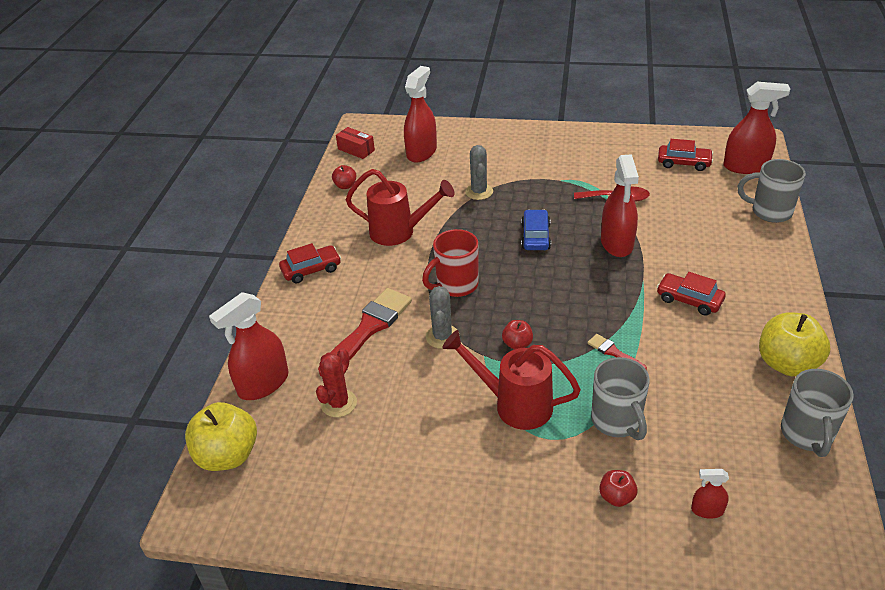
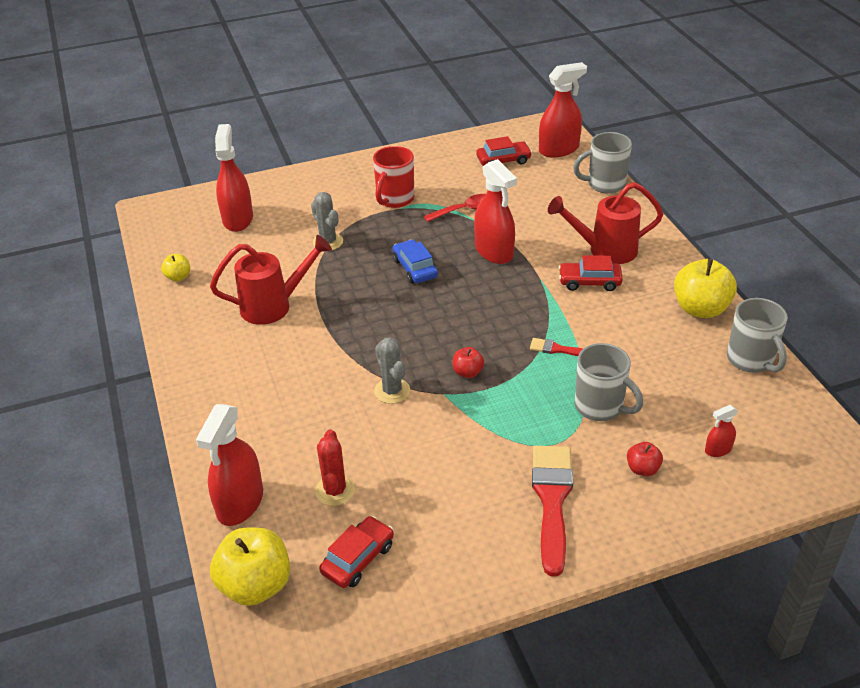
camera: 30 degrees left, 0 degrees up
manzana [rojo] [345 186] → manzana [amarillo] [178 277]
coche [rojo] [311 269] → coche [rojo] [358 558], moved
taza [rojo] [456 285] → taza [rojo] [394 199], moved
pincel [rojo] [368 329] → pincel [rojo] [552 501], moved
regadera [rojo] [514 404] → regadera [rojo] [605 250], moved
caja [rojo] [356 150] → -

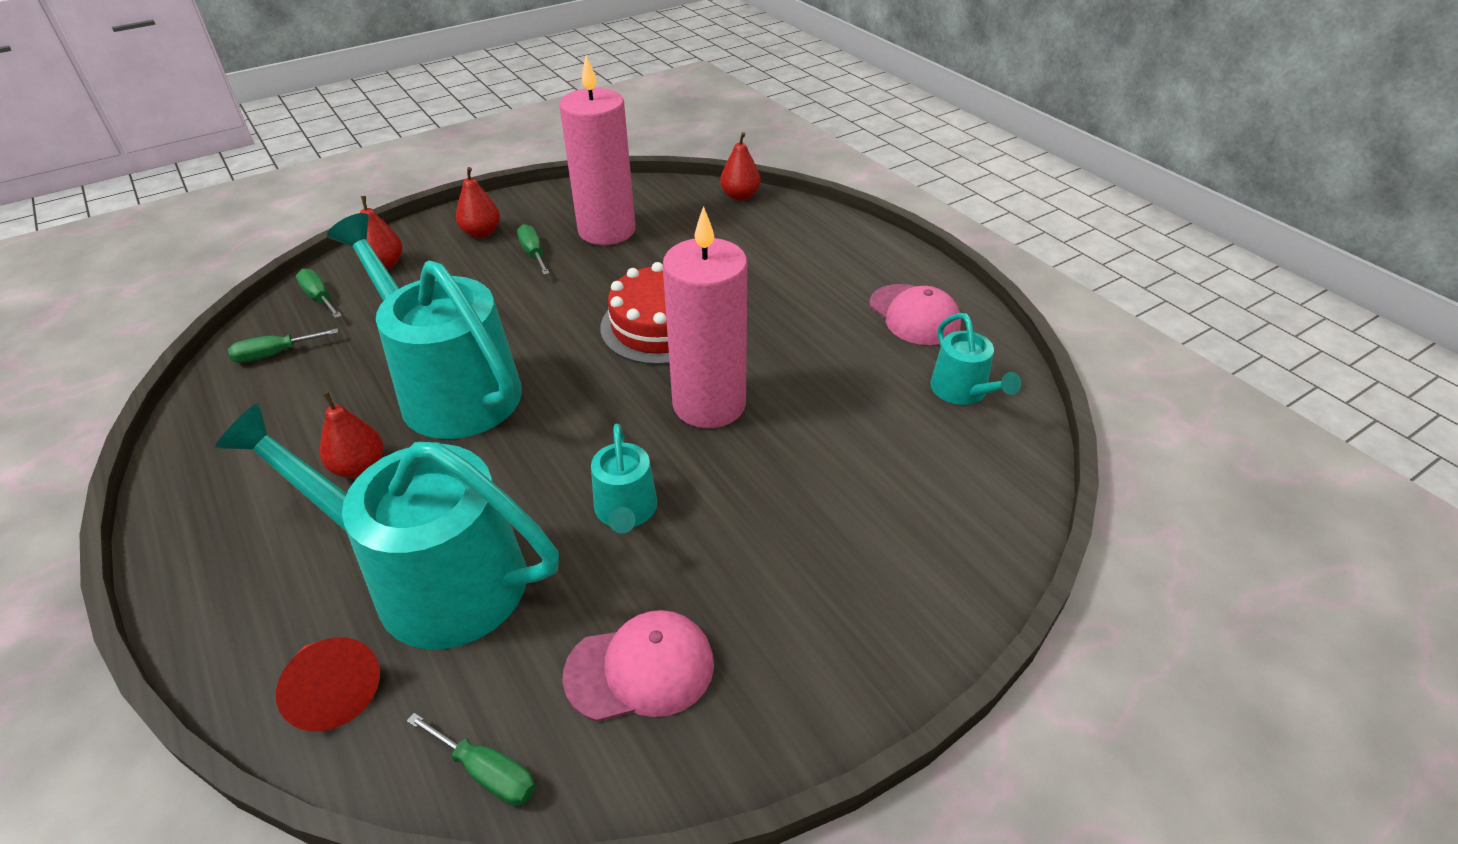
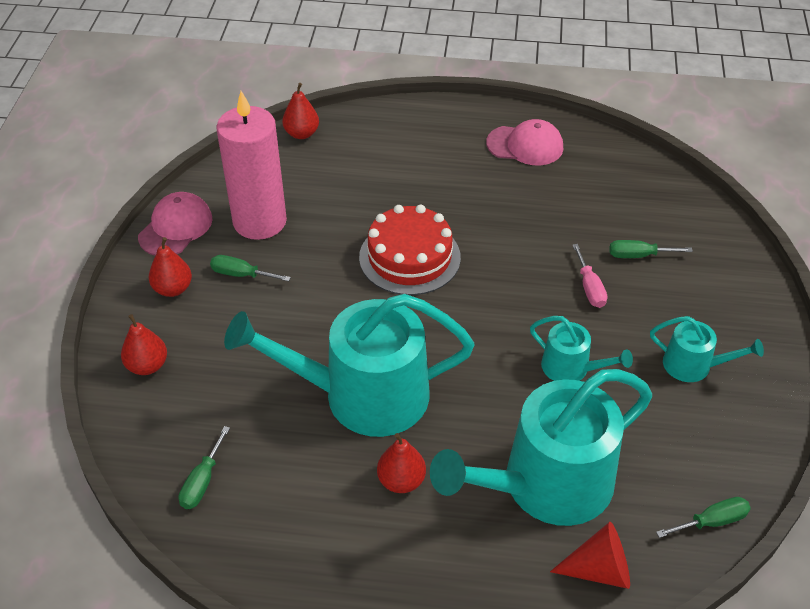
camera: 50 degrees left, 5 degrees up
gorra [rosa] [640 669] → gorra [rosa] [176 227], moved
- → destornillador [rosa] [589 288]
destornillador [verde] [319 298] → destornillador [verde] [638 255], moved
regadera [turquesa] [963 391] → regadera [turquesa] [693 365], moved
vela [rosa] [709 404] → -

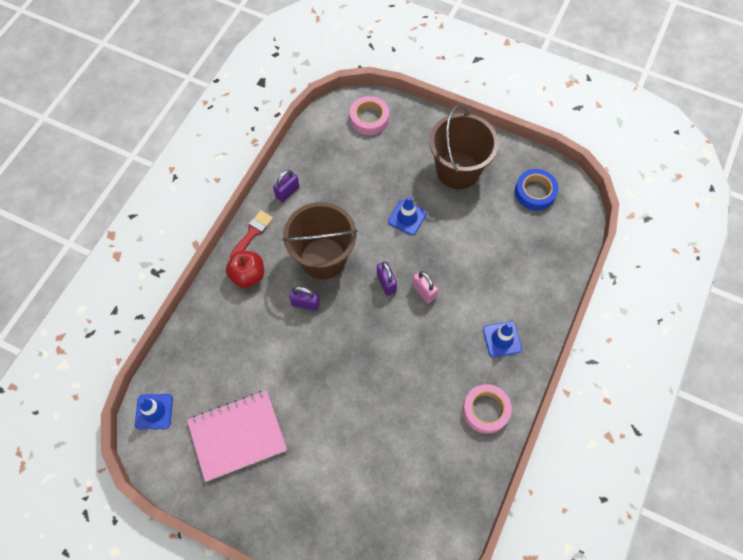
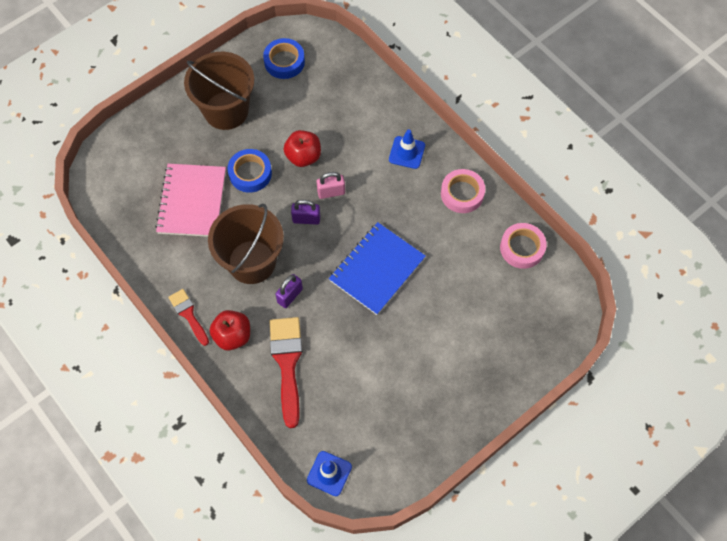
camera: 65 degrees left, 0 degrees up
cuaderno [rosa] [237 435] → cuaderno [rosa] [192 201], moved
cono de tráfico [azul] [407 217] → cinta adhesiva [azul] [250 173]
- → pincel [rojo] [287 363]
- → manzana [rojo] [303 156]
- → cuaderno [azul] [377 269]
cinta adhesiva [rosa] [369 119] → cinta adhesiva [rosa] [522 248], moved
candado [morado] [287 192] → -

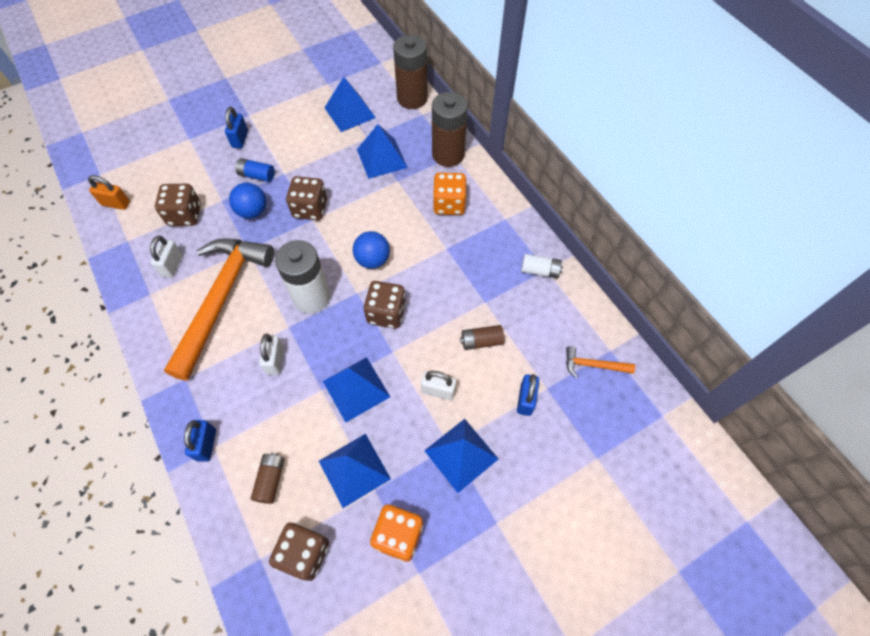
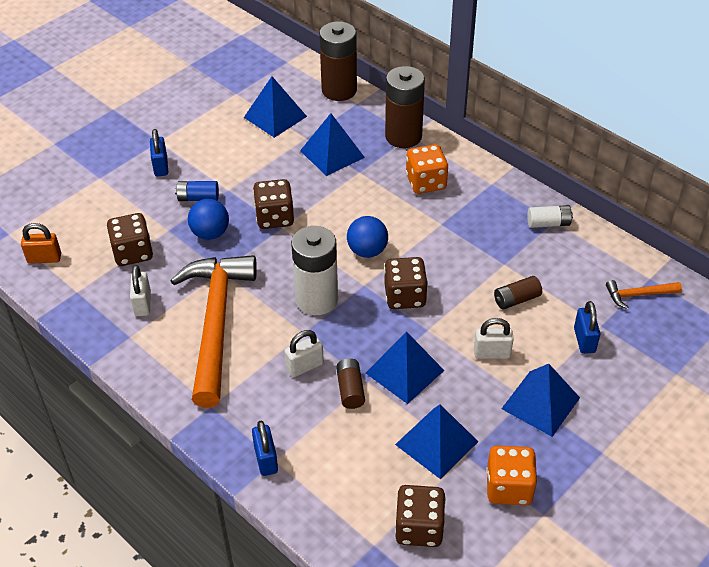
camera: 15 degrees left, 15 degrees down
candado [blanco] [275 360] → candado [blanco] [305 366], 75 degrees clockwise
pila [marrón] [270 480] → pila [marrón] [350 389], moved

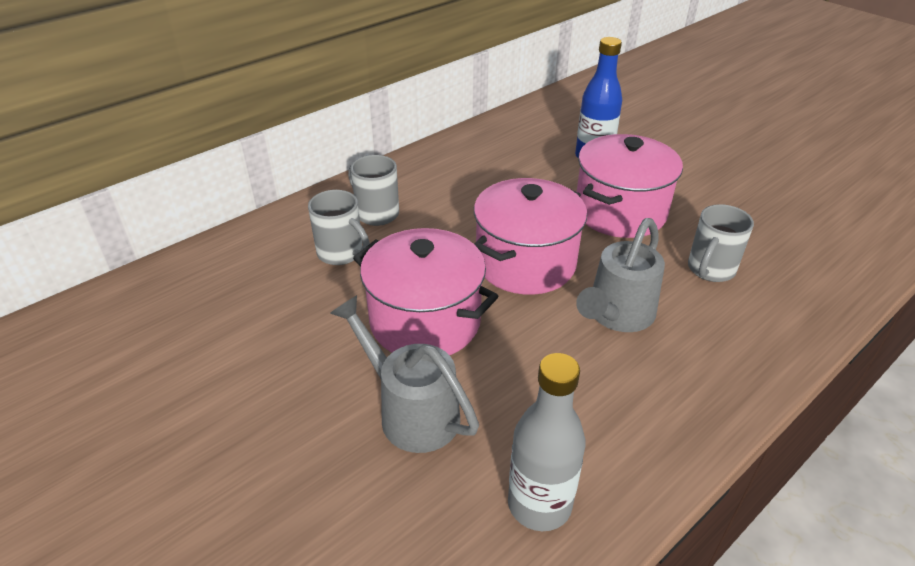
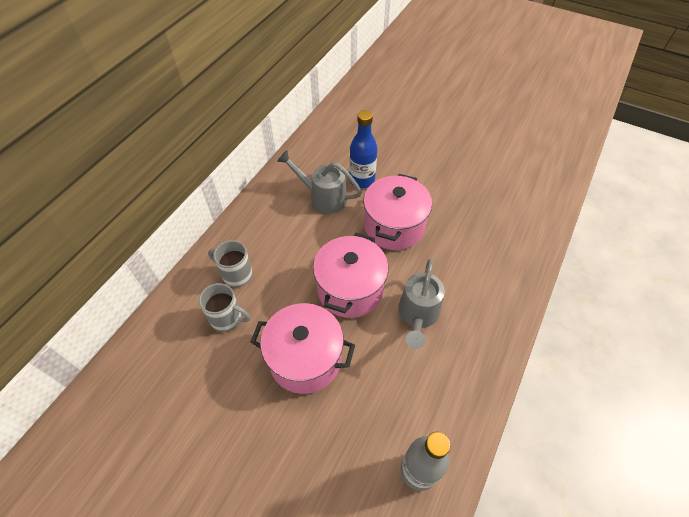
camera: 20 degrees left, 15 degrees up
regadera [gris] [411 411] → regadera [gris] [323 197], moved
taza [gris] [710 270] → -

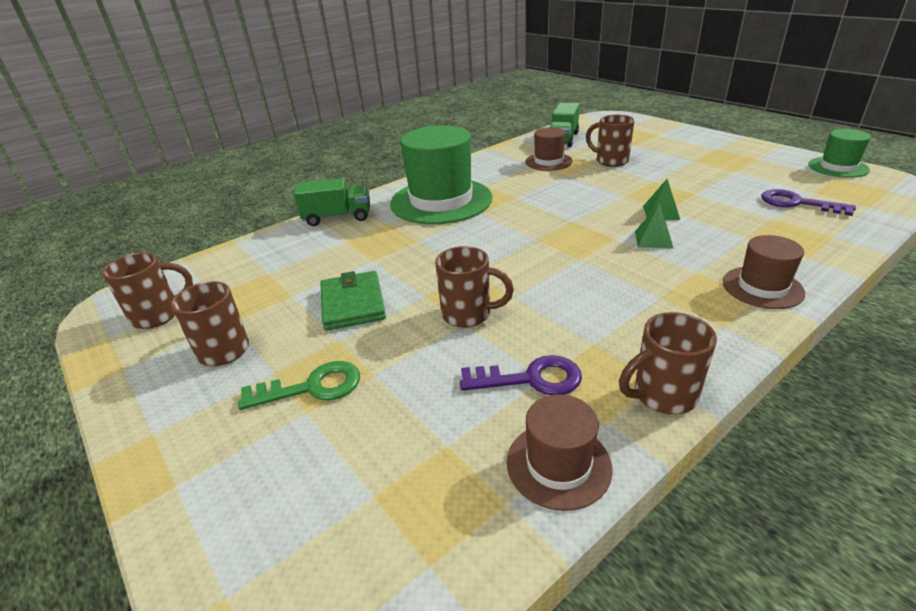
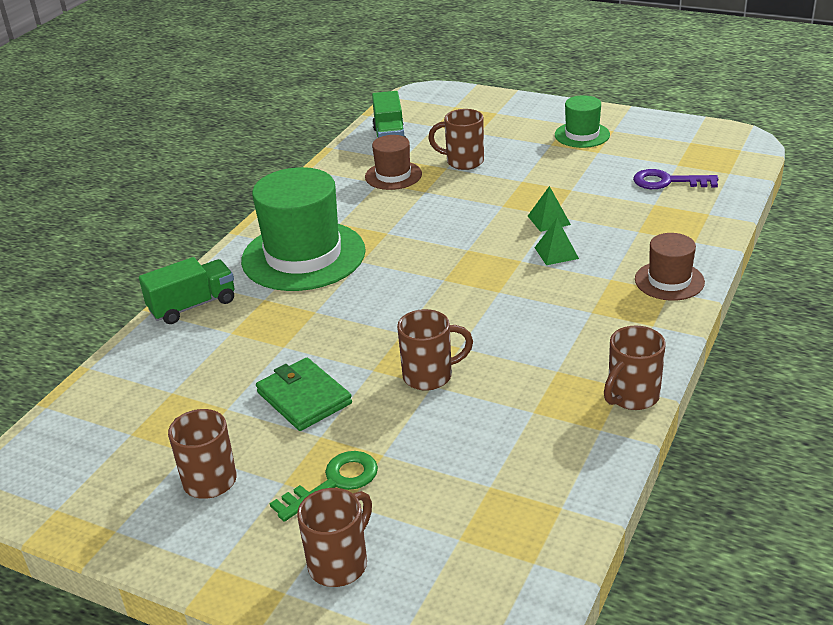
camera: 25 degrees left, 0 degrees up
taza [marrón] [158 315] → taza [marrón] [339 563], moved
sombrero [verde] [838 167] → sombrero [verde] [582 135], moved
llave [morado] [530 379] → -
sombrero [marrón] [558 464] → -

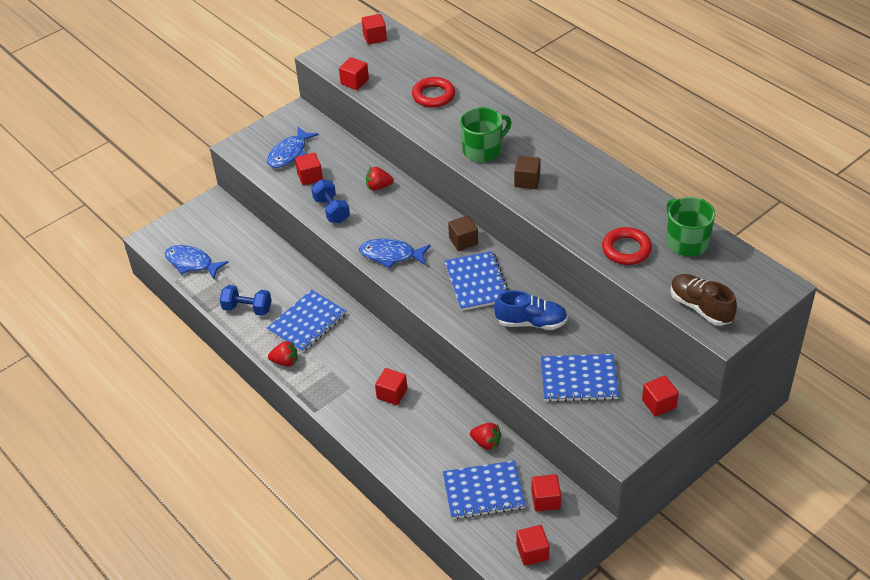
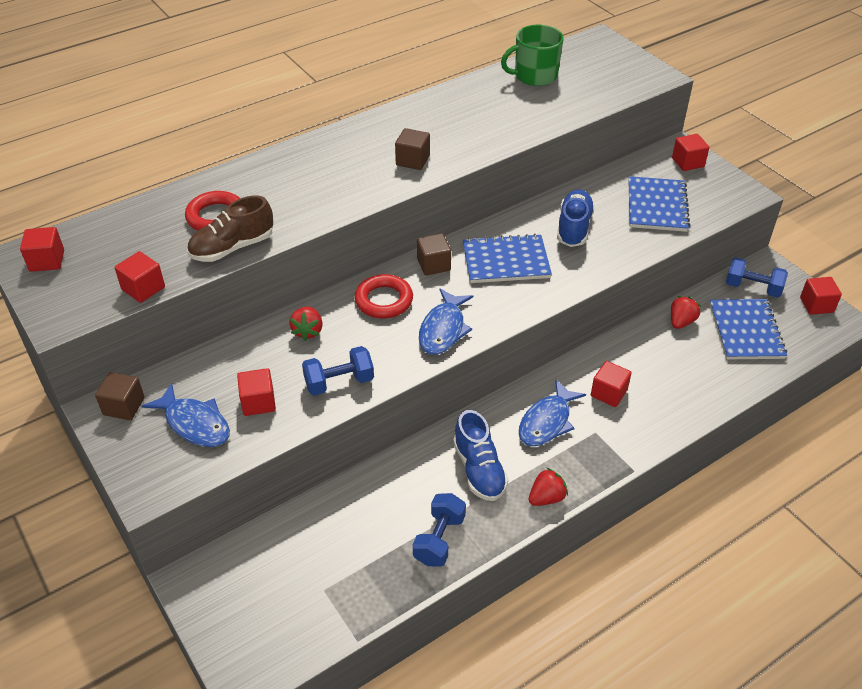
camera: 85 degrees left, 0 degrees up
- → cubo [marrón] [124 406]
zapato [marrón] [700 307] → zapato [marrón] [232 247], moved
anillo [rojo] [626 249] → anillo [rojo] [384 300], moved
cuaderno [azul] [307 323] → zapato [azul] [479 469]
pez [azul] [192 263] → pez [azul] [547 422], moved
fresa [rojo] [285 362] → fresa [rojo] [546 498], 45 degrees clockwise
cubo [rojo] [545 500] → mancuerna [azul] [752 288]
taza [verde] [483 150] → -

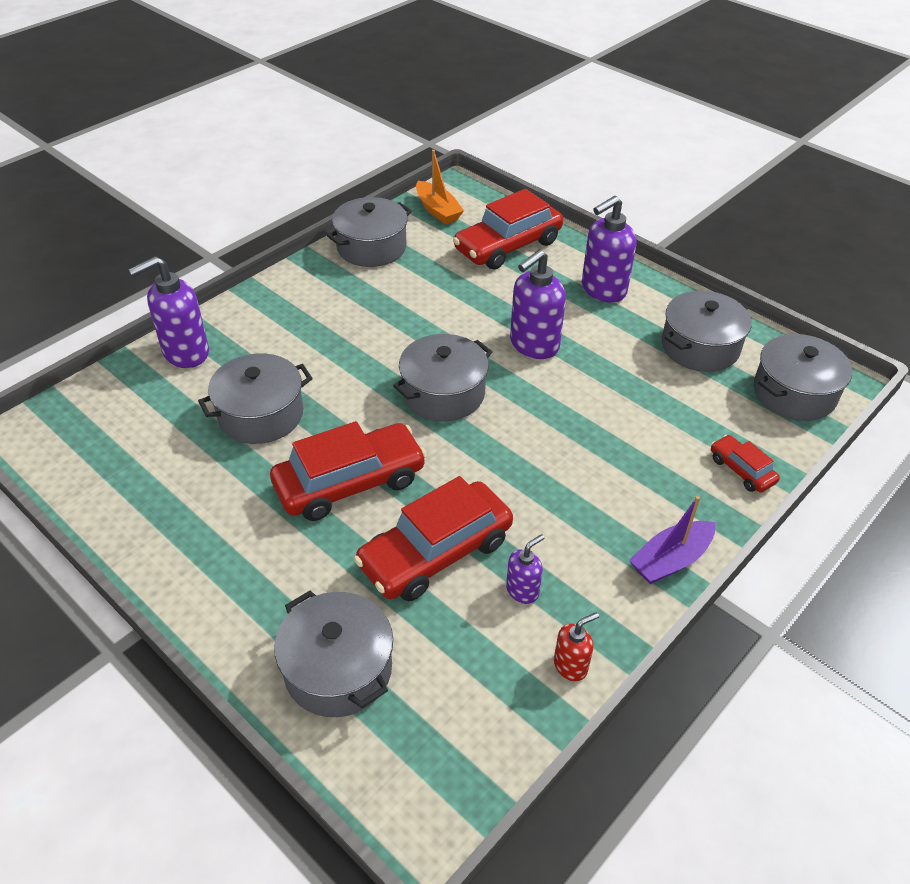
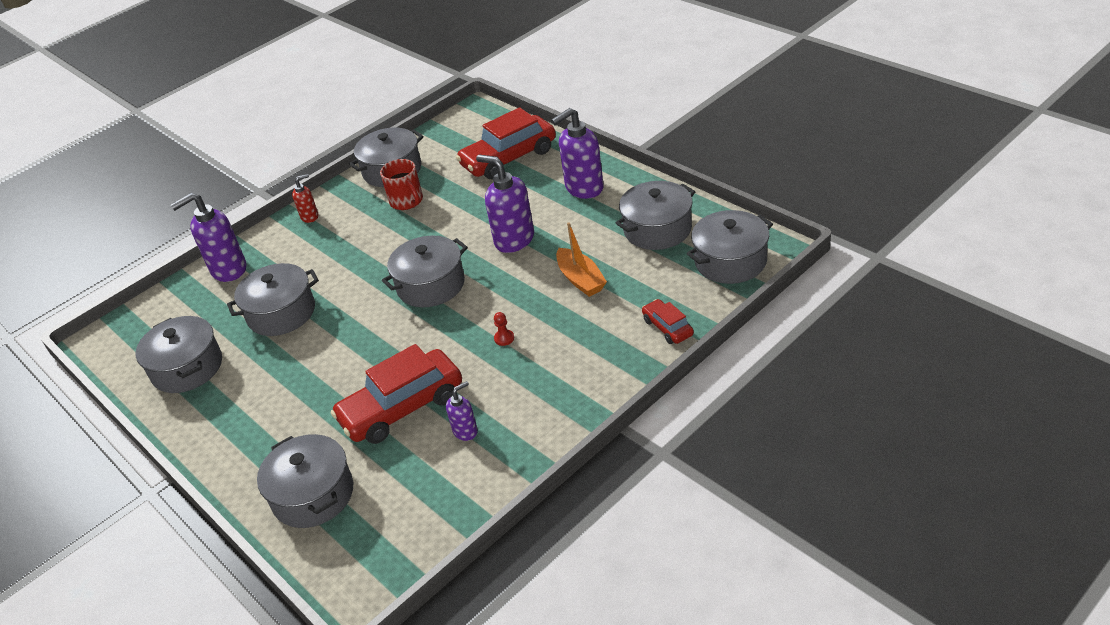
camera: 10 degrees right, 5 degrees down
- → olla [gris] [187 368]
dispensador de jabón [rojo] [570 665] → dispensador de jabón [rojo] [310 216], moved
- → taza [rojo] [407 201]
dispensador de jabón [morado] [533 345] → dispensador de jabón [morado] [514 240], 75 degrees clockwise
- → peón [rojo] [504 338]
barco [naranja] [437 210] → barco [naranja] [580 279], moved
coche [rojo] [350 483] → -
barco [morado] [670 560] → -

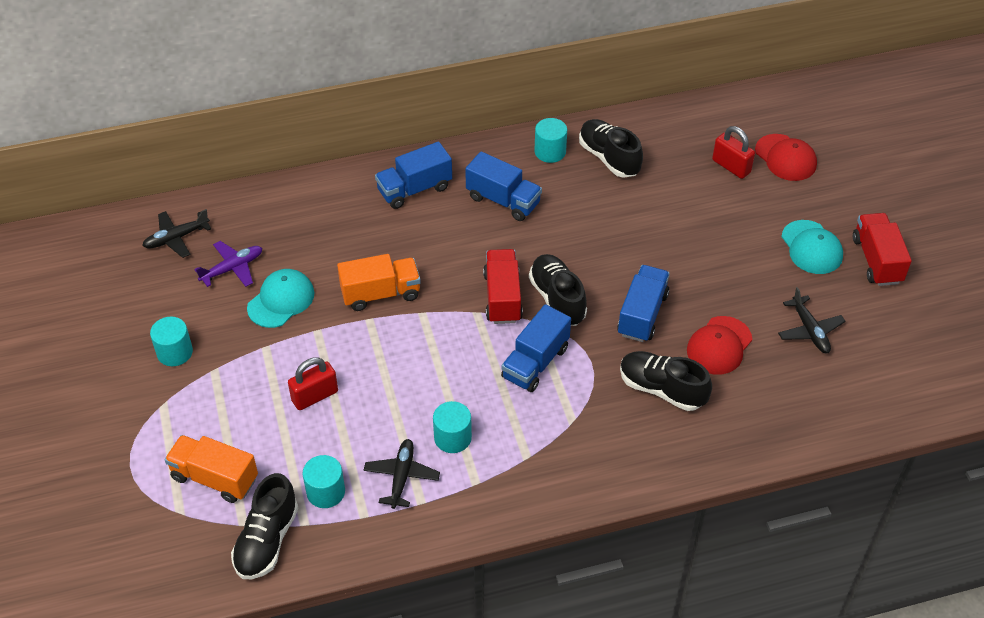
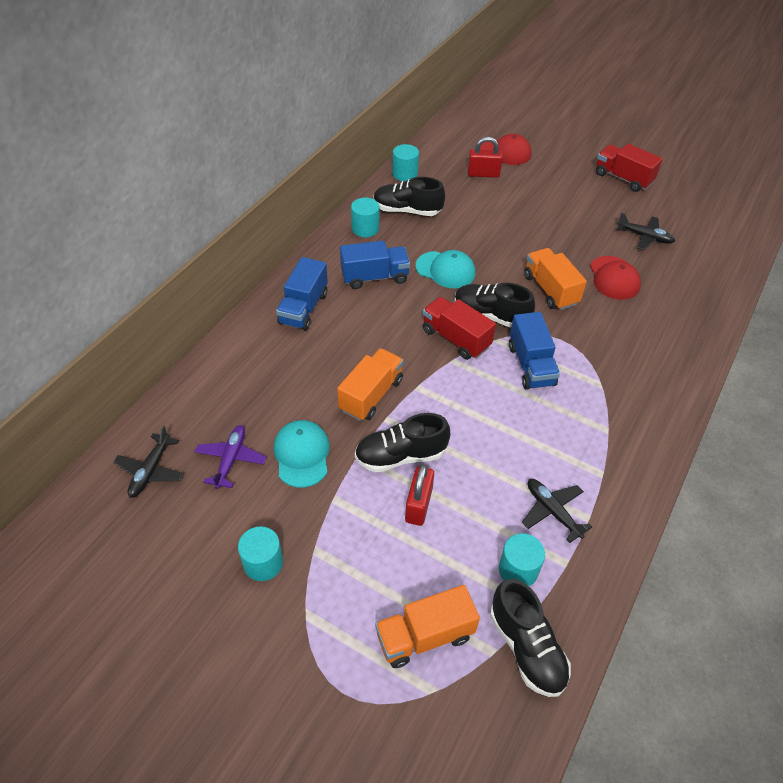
camera: 45 degrees left, 0 degrees up
zapato [negro] [662 389] → zapato [negro] [400 456], moved
cilindro [turquesa] [452 438] → cilindro [turquesa] [405 174], moved
gorra [turquesa] [811 247] → gorra [turquesa] [445 270], moved
camión [azul] [642 314] → camión [naranja] [550 290]

